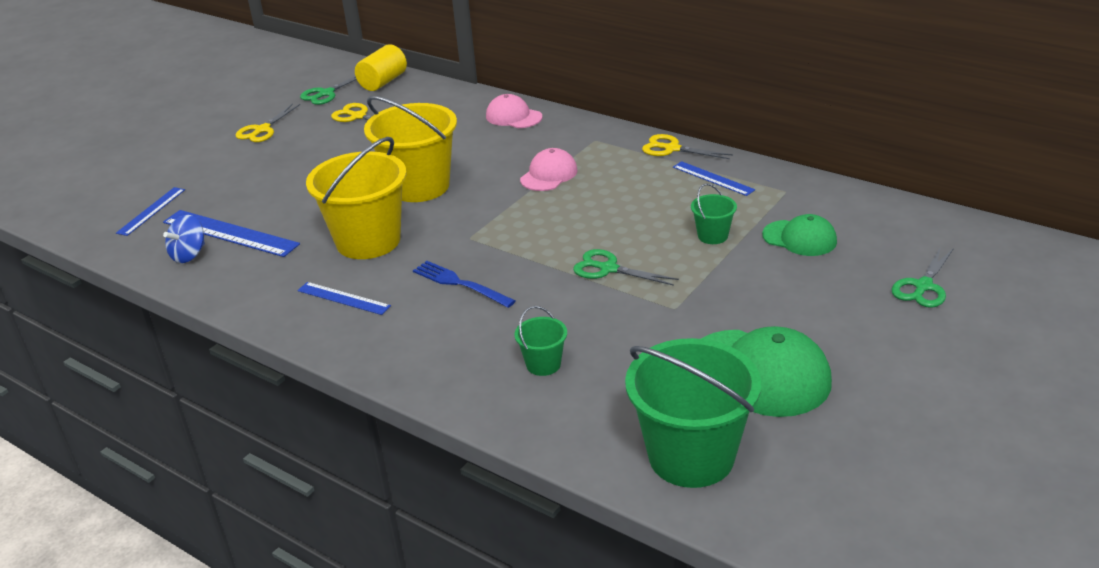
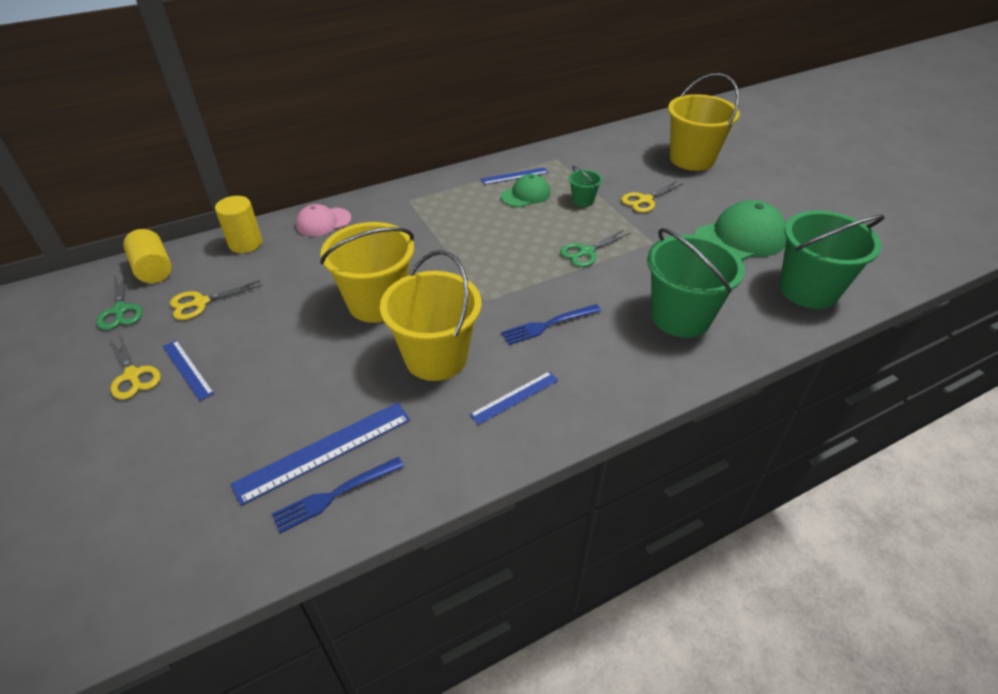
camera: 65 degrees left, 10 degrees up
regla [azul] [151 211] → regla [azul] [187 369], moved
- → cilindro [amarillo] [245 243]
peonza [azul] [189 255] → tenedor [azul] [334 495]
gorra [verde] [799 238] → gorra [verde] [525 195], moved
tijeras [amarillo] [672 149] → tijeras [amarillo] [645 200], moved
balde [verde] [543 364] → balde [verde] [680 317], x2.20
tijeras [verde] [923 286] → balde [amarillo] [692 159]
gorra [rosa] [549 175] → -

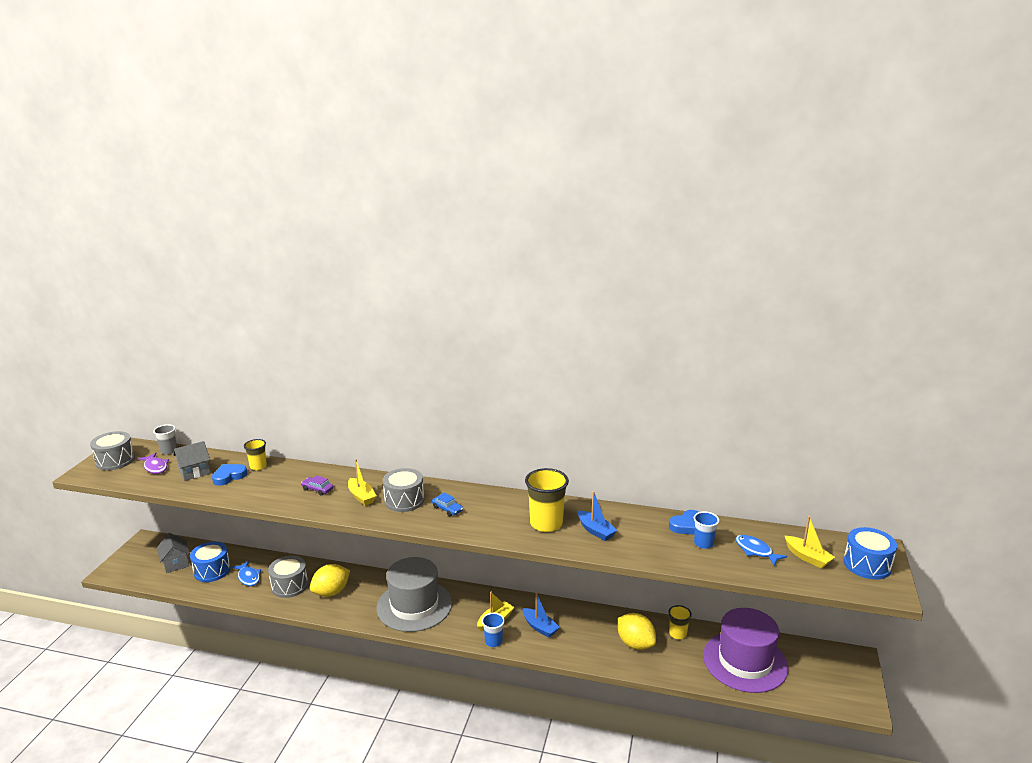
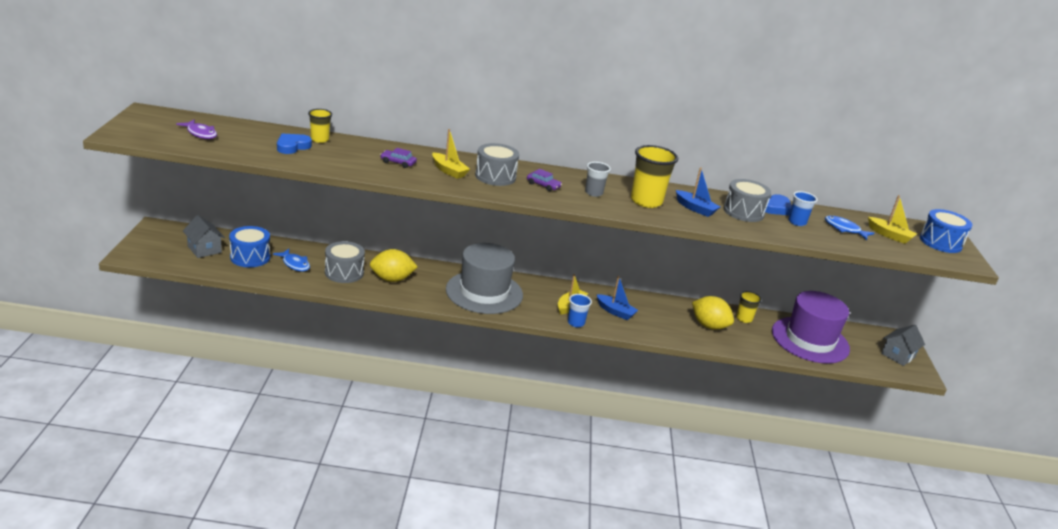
camera: 15 degrees left, 5 degrees up
limón [amarillo] [331 592] → limón [amarillo] [392 279], 45 degrees clockwise
coche [azul] [447 509] → coche [morado] [543 185]
vaso [gris] [169 451] → vaso [gris] [593 193], moved
tambor [gris] [115 460] → tambor [gris] [743 212], moved
casa [gris] [194 472] → casa [gris] [898 355], moved

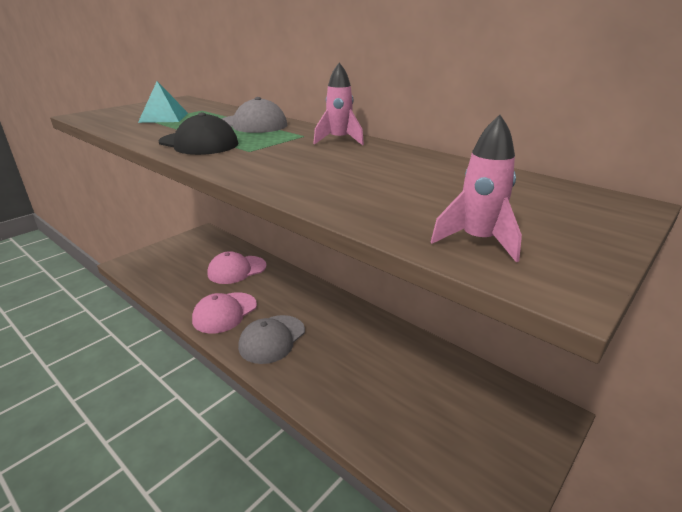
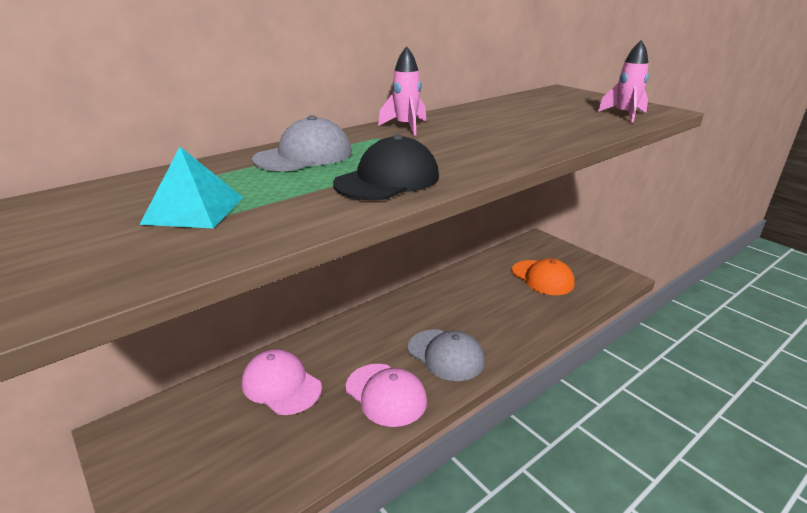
camera: 80 degrees left, 0 degrees up
gorra [rosa] [237 270] → gorra [rosa] [281 385], 150 degrees clockwise
- → gorra [naranja] [542 278]

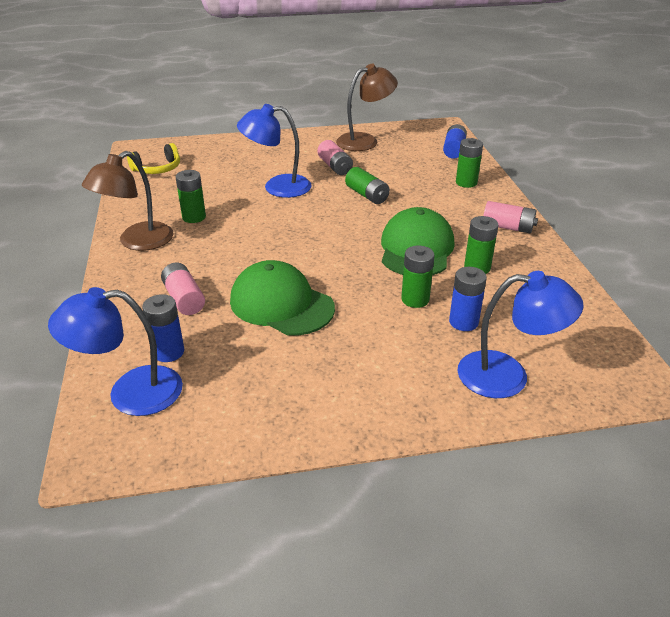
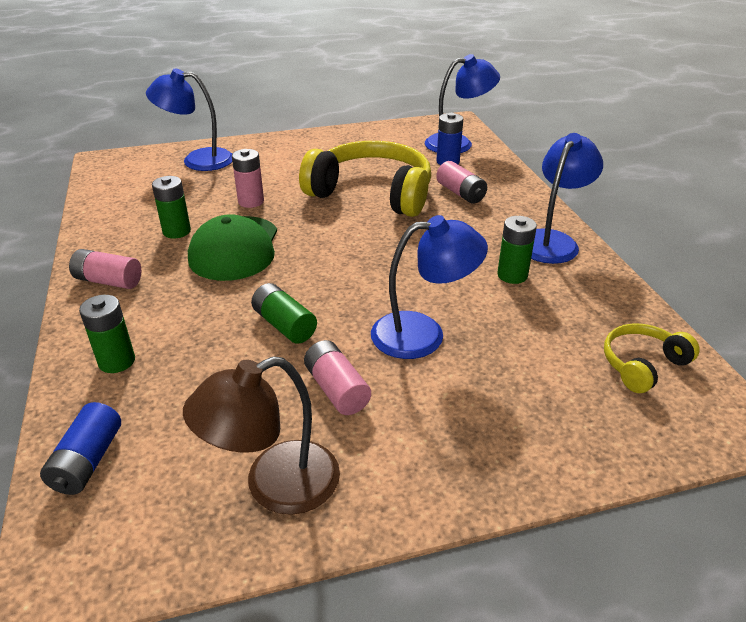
camera: 175 degrees right, 0 degrees up
pila [verde] [415 299] → pila [rosa] [251 201]
gorra [verde] [281 304] → auriculares [amarillo] [372 193]
lámpara [marrón] [137 242] → lámpara [azul] [552 241]
pila [azul] [463 322] → -

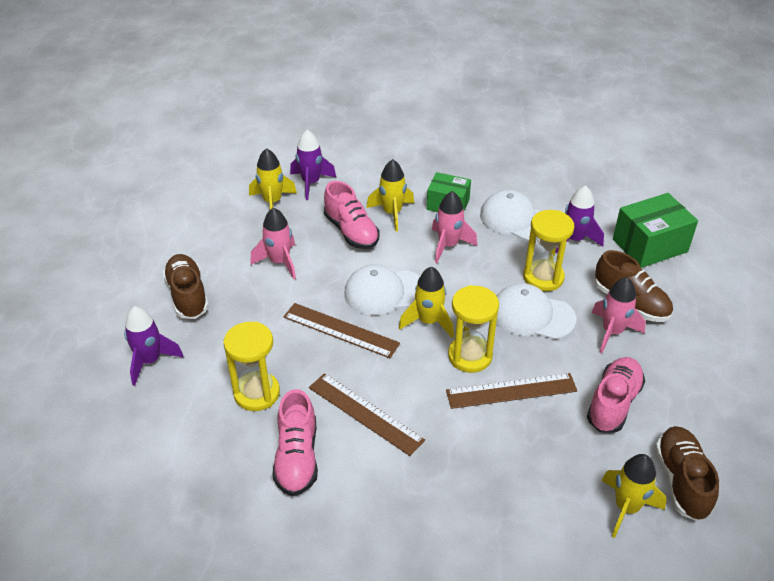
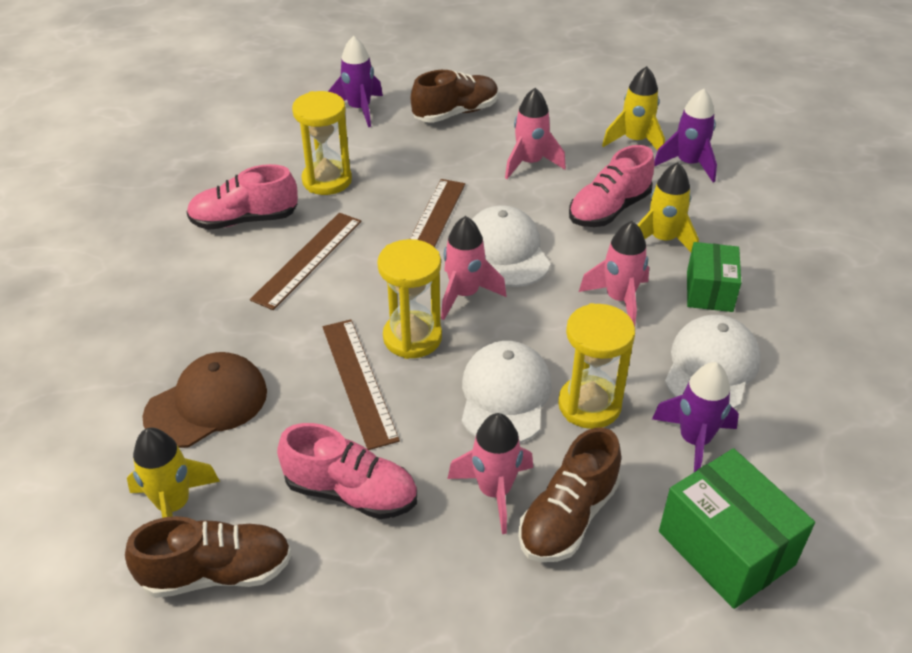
camera: 80 degrees right, 0 degrees up
- → gorra [marrón] [207 404]
cohete [amarillo] [428 321] → cohete [rosa] [464 294]

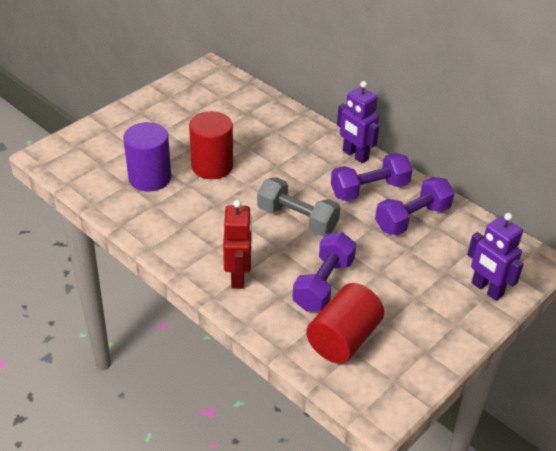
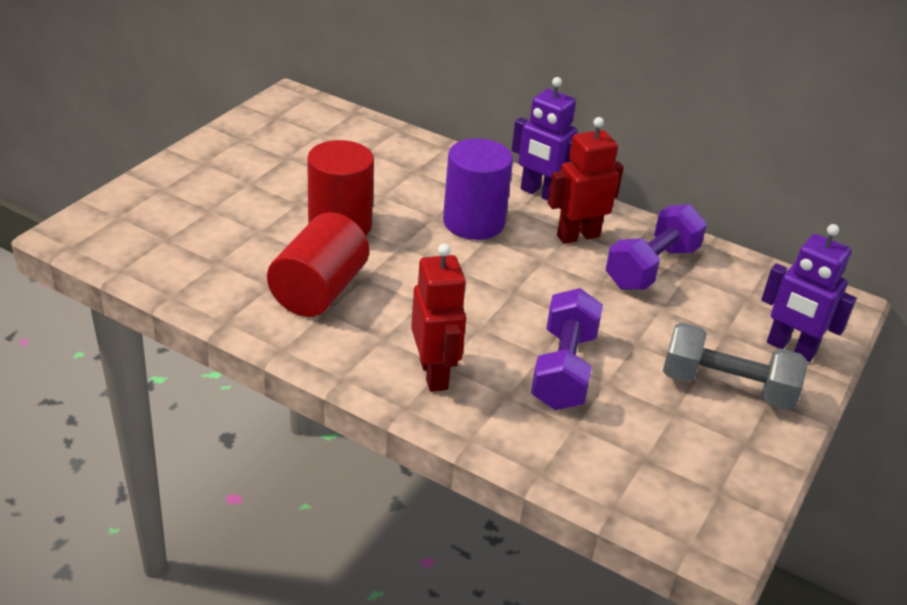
camera: 15 degrees left, 5 degrees down
cilindro [rojo] [343 339] → cilindro [rojo] [319 291], moved
cilindro [morado] [150 178] → cilindro [morado] [473 222], moved
mancuerna [morado] [369 190] → robot [rojo] [577 236]
mancuerna [gris] [297 219] → mancuerna [gris] [727 387], moved

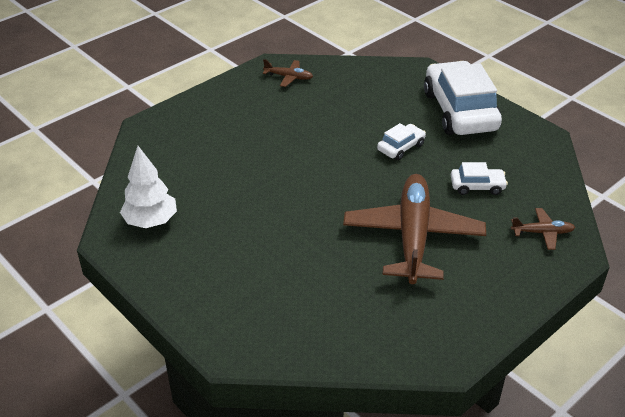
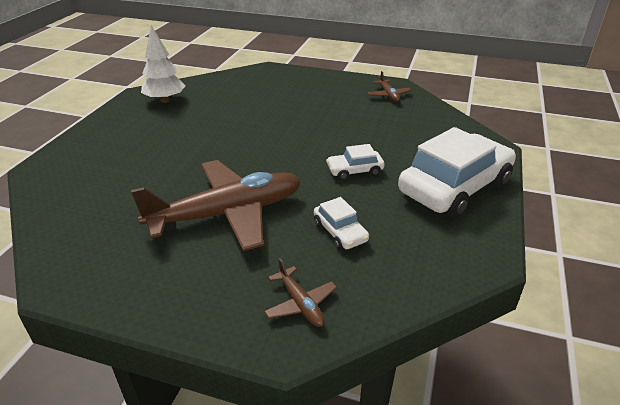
camera: 60 degrees right, 5 degrees down
coche [blanco] [401 147] → coche [blanco] [354 171], 150 degrees clockwise

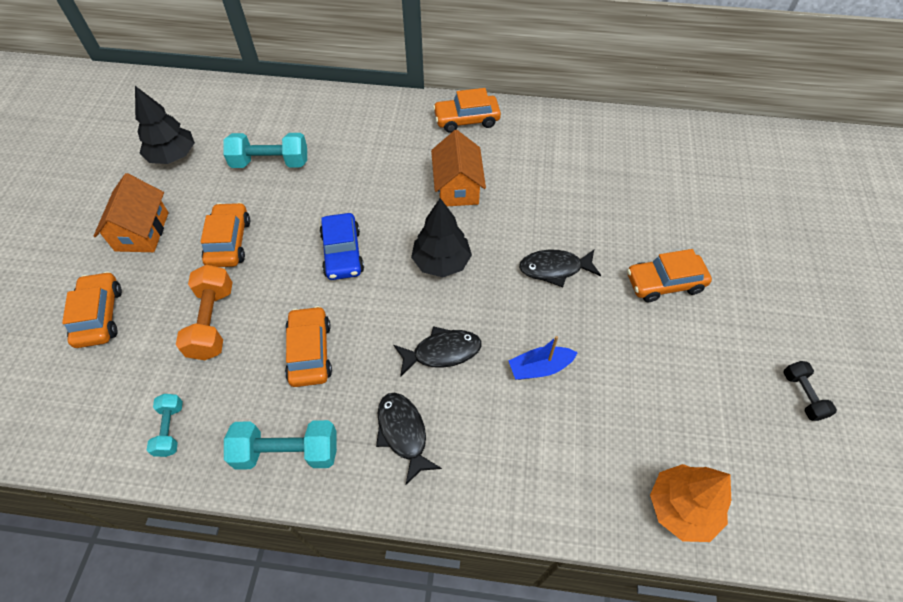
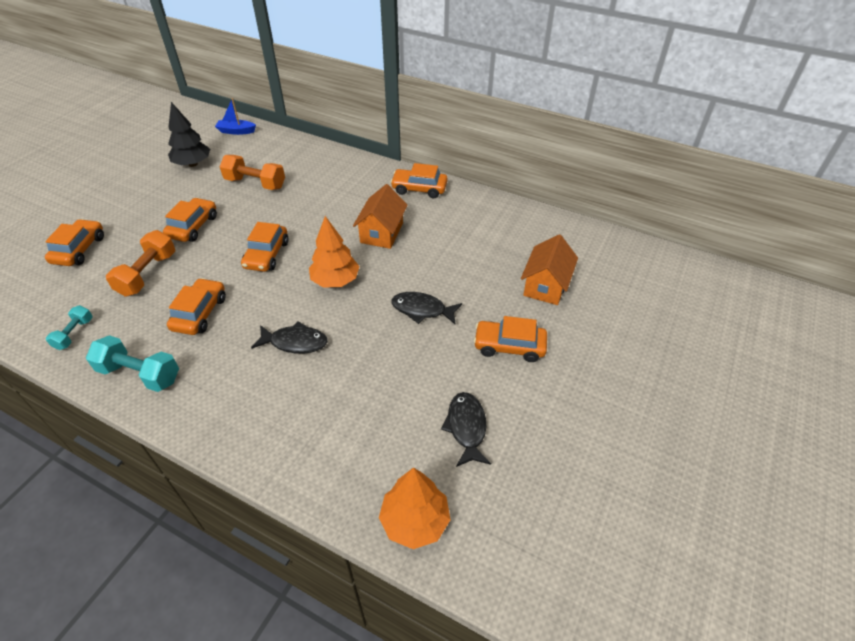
camera: 20 degrees right, 10 degrees down
barco [azul] [540 368] → barco [azul] [236 131], moved
mancuerna [turquesa] [270 162] → mancuerna [naranja] [255 183]
coche [azul] [343 253] → coche [naranja] [267 255]
árbol [negro] [441 262] → árbol [naranja] [335 281]
pez [negro] [403 433] → pez [negro] [466 427], moved
casa [naranja] [142 231] → casa [naranja] [545 285], moved
mancuerna [negro] [802 395] → -

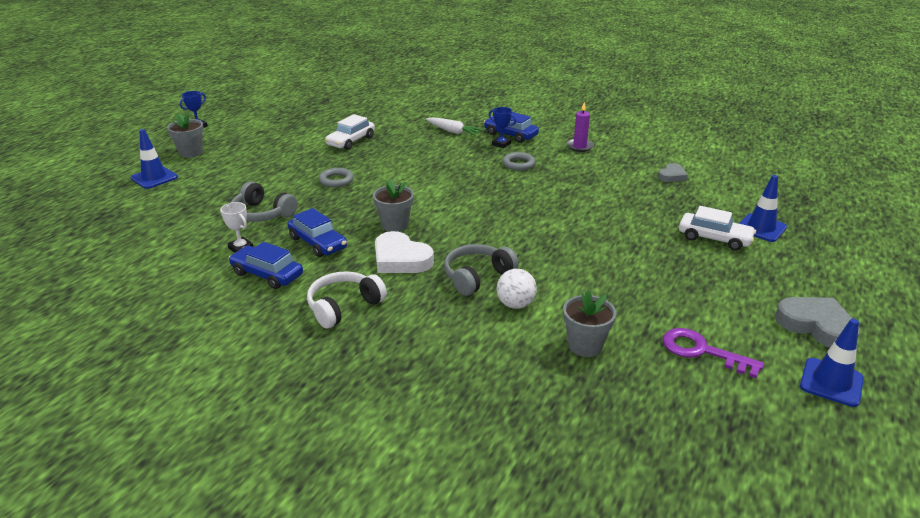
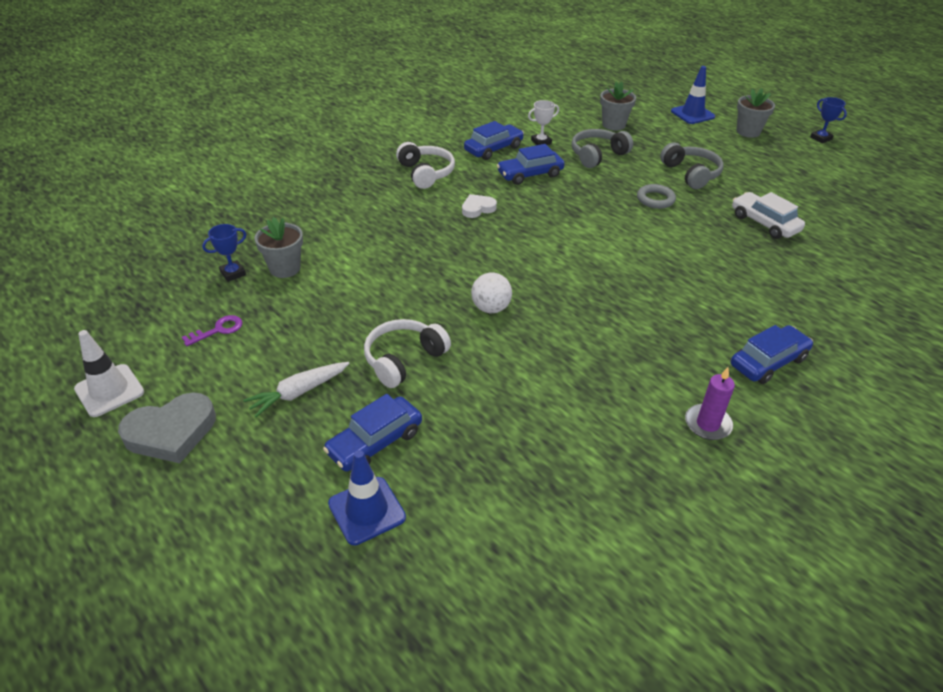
camera: 110 degrees right, 10 degrees up
cono de tráfico [azul] [831 382] → cono de tráfico [blanco] [109 390]
llave [morado] [702 351] → llave [morado] [218 330], x0.63
trofeo [azul] [501 144] → trofeo [azul] [233 273], moved
zanahoria [blanco] [453 131] → zanahoria [blanco] [298 393], moved
coche [blanco] [714 238] → coche [azul] [375 442]
- → auriculares [blanco] [404 359]
corazón [blanco] [400 259] → corazón [blanco] [477 208], x0.58
pelota [blanco] [515 304] → pelota [blanco] [491 308], moved
maceta [gris] [395 225] → maceta [gris] [613 125], moved
auriculares [gris] [477 277] → auriculares [gris] [691 174], moved
anillo [gris] [518 164] → -
corazón [gris] [672 176] → -

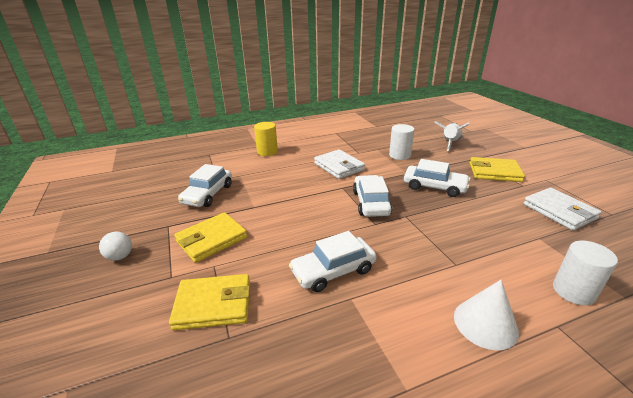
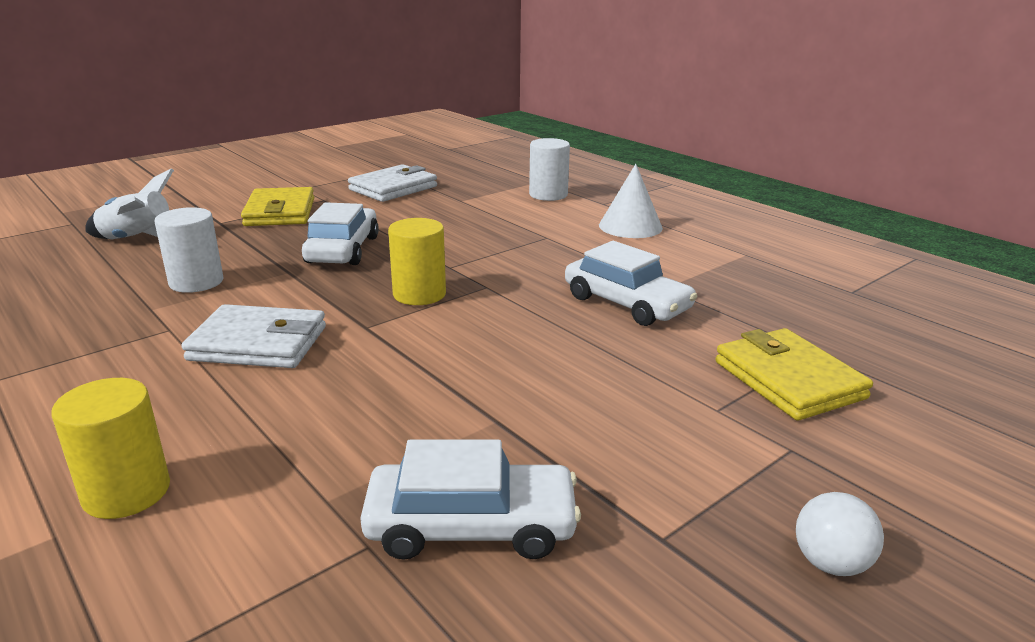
camera: 110 degrees left, 5 degrees down
cartera [blanco] [339 166] → cartera [blanco] [258 343], 60 degrees clockwise
coche [blanco] [371 203] → cilindro [amarillo] [419 294]
cartera [amarillo] [211 239] → -

